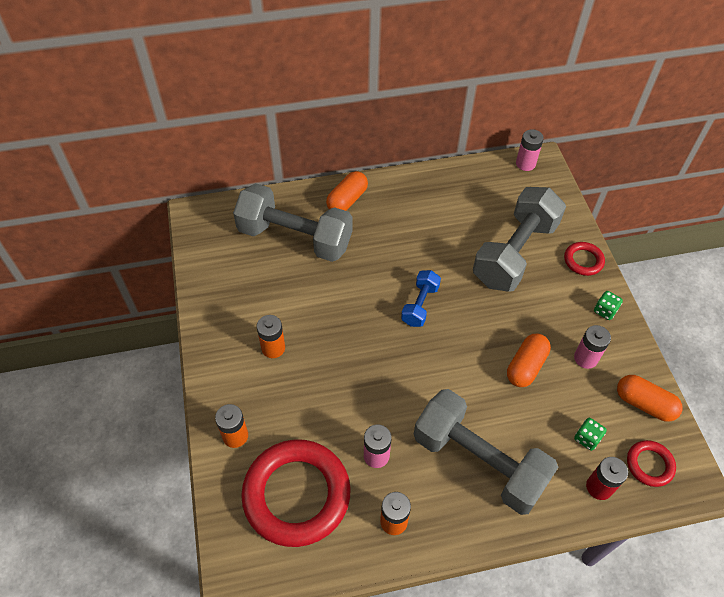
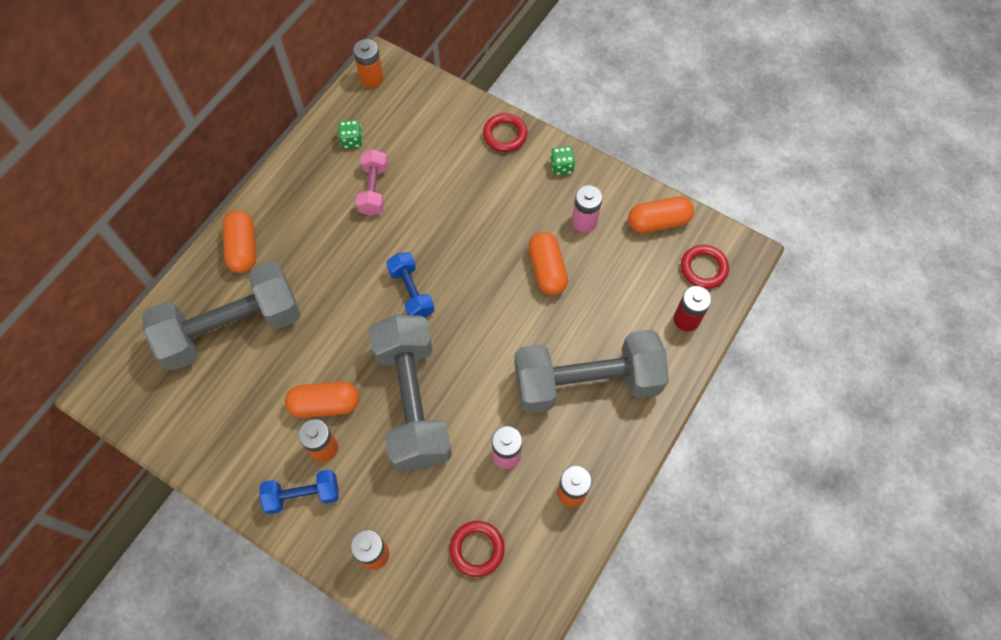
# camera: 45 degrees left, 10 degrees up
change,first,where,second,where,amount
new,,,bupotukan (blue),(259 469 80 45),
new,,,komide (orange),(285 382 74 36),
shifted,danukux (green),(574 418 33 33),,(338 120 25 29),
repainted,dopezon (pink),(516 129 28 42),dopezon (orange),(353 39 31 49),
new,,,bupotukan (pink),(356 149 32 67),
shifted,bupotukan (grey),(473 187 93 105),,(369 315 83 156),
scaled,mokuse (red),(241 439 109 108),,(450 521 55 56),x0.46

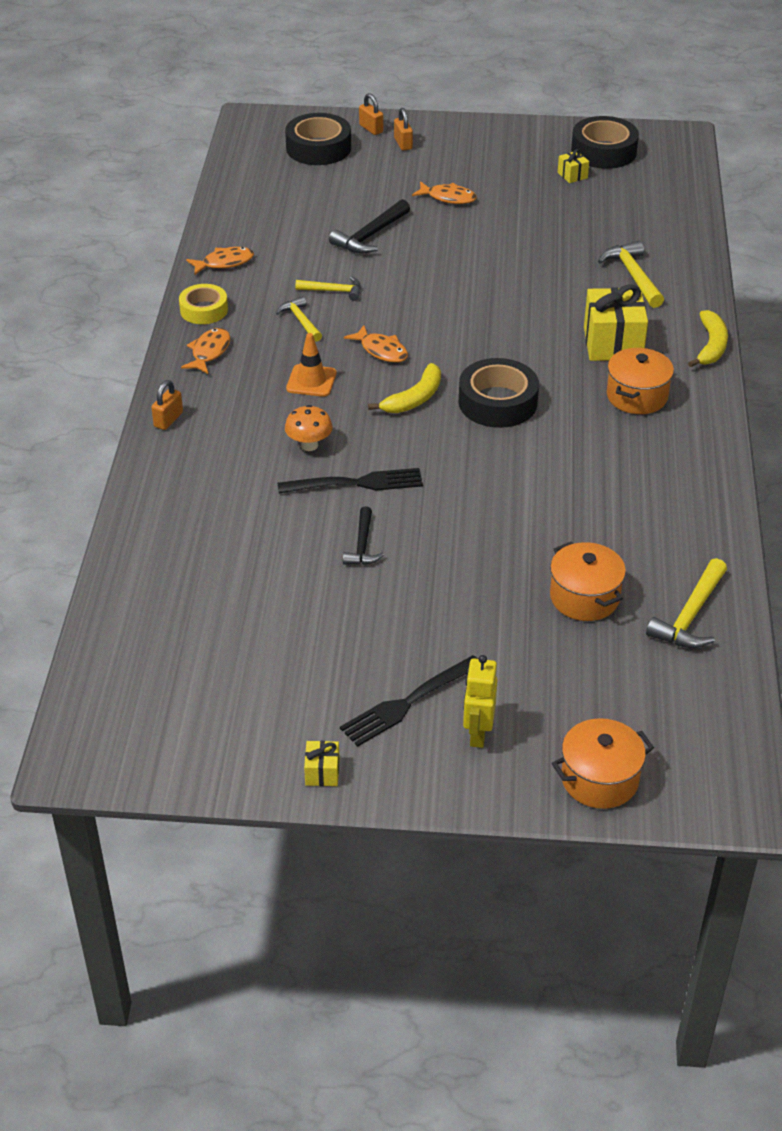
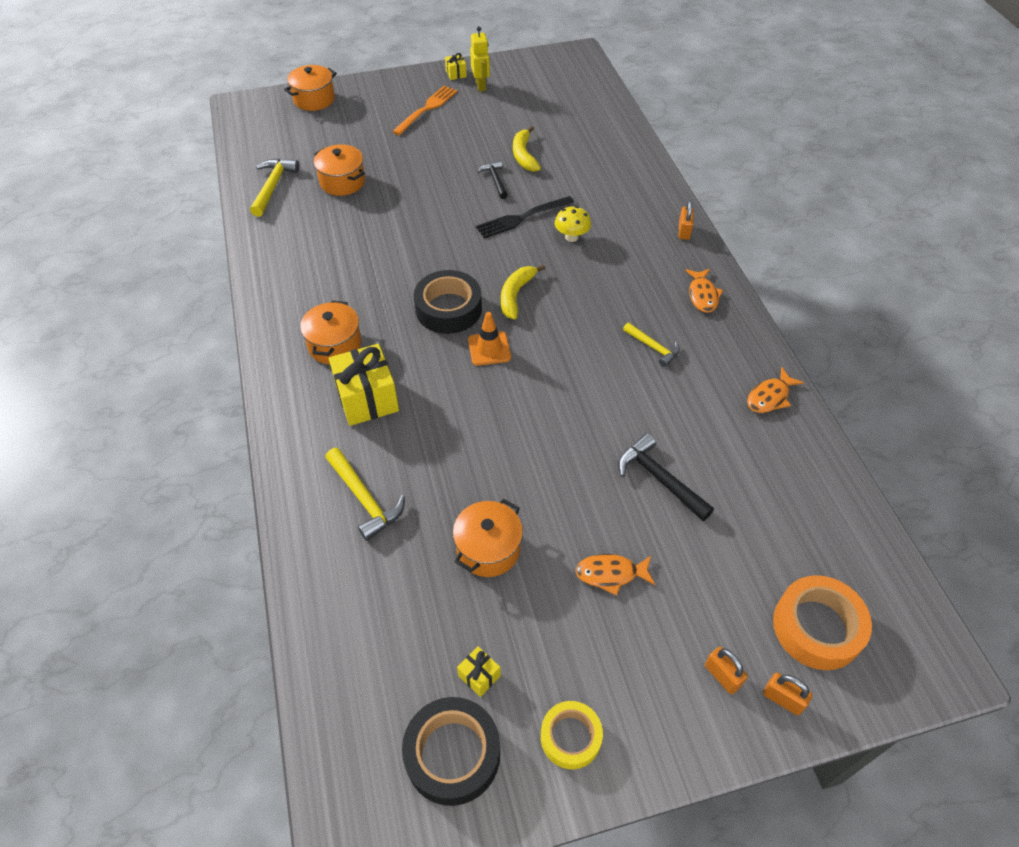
# camera: 160 degrees right, 10 degrees up
change,first,where,second,where,amount
repainted,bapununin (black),(340 655 138 92),bapununin (orange),(392 85 65 50),
new,,,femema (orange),(453 499 70 78),
shifted,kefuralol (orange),(286 333 51 64),,(468 312 43 54),
shifted,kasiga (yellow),(463 655 35 93),,(470 26 20 66),
shifted,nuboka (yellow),(688 310 40 57),,(513 126 28 46),
shifted,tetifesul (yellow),(179 284 49 40),,(541 701 62 68),
repainted,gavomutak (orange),(285 405 48 46),gavomutak (yellow),(555 206 36 36),
rotated,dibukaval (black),(329 199 81 55),,(618 433 96 88),60 degrees counterclockwise
repainted,tetifesul (black),(285 113 66 52),tetifesul (orange),(773 575 99 95),
gone,dibukaval (yellow),(295 276 66 25),,,
gone,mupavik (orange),(344 325 64 38),,,

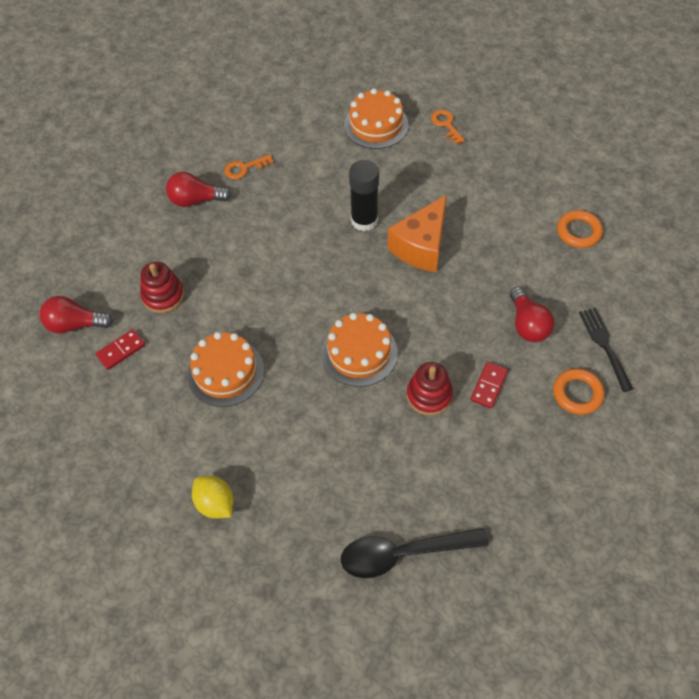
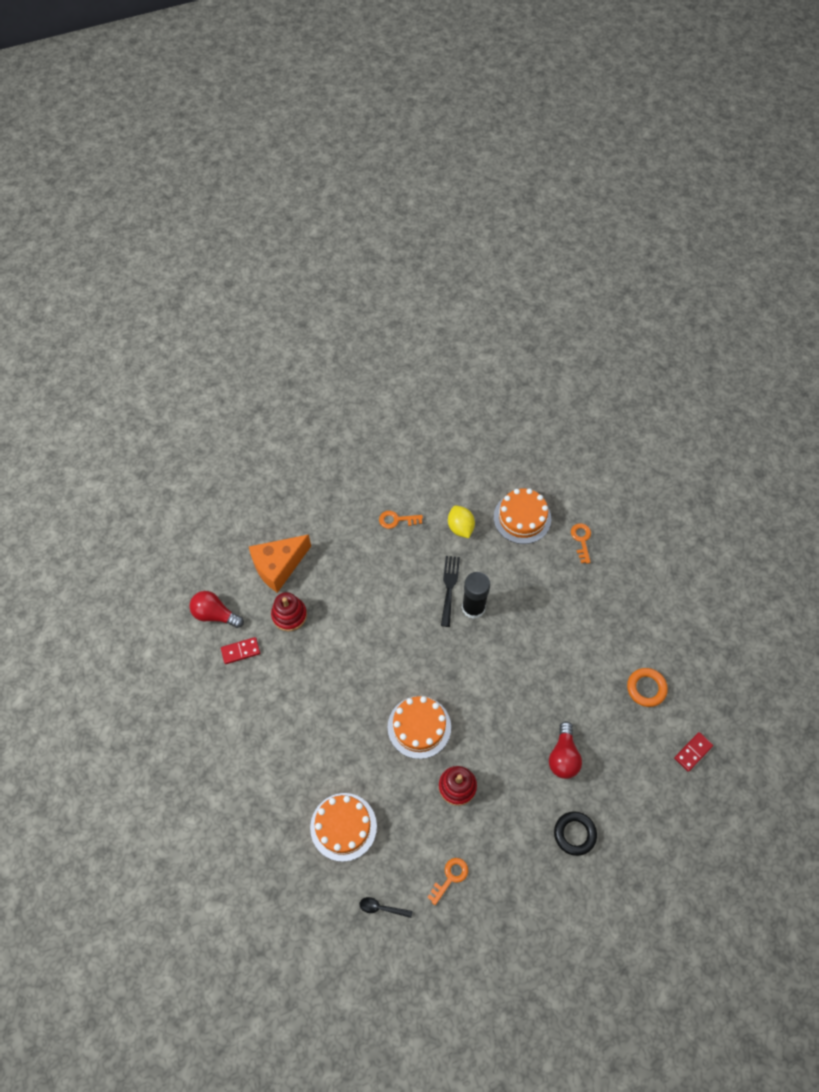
# camera: 20 degrees right, 5 degrees up
change,first,where,second,where,amount
shifted,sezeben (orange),(388 195 59 77),,(249 534 62 59),
shifted,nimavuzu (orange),(187 332 77 75),,(310 793 67 69),
scaled,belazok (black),(341 528 148 50),,(360 897 53 21),x0.45
new,,,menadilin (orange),(427 858 41 47),
shifted,bapununin (black),(579 308 54 84),,(441 556 19 71),
shifted,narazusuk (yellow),(192 476 42 43),,(448 506 27 32),
repainted,mokuse (orange),(553 368 52 47),mokuse (black),(554 811 43 45),
shifted,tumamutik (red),(471 362 37 46),,(674 732 39 40),
gone,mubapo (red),(166 172 65 35),,,

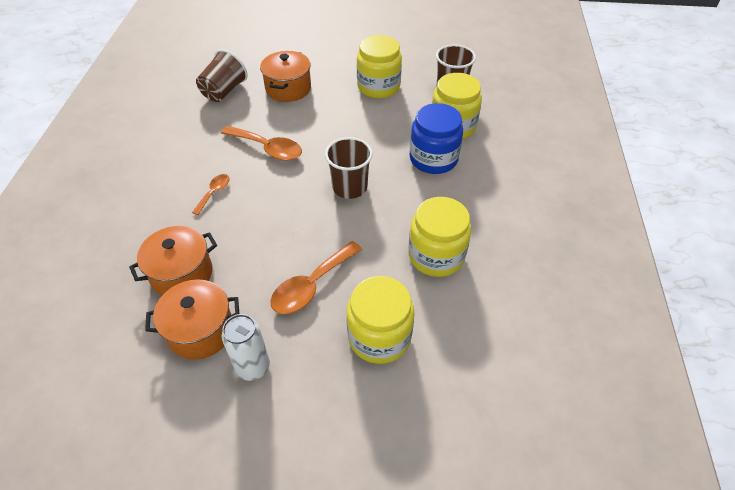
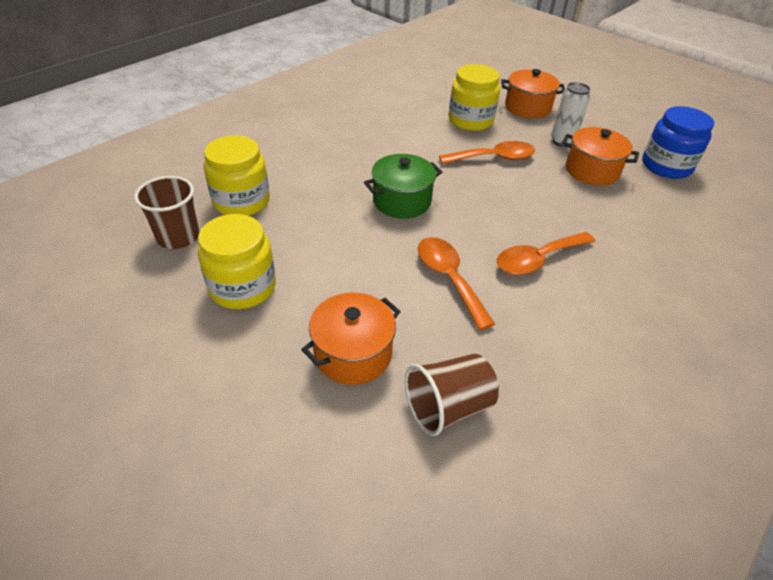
# camera: 145 degrees left, 5 degrees down
change,first,where,second,where,amount
swapped,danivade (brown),(325 137 48 62),femema (green),(364 154 78 65),
scaled,belazok (orange),(192 174 38 41),,(497 232 99 43),x1.80
shifted,femema (orange),(129 226 88 70),,(501 69 64 49),
shifted,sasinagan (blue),(410 103 53 71),,(642 106 72 73),
gone,sasinagan (yellow),(408 197 63 80),,,

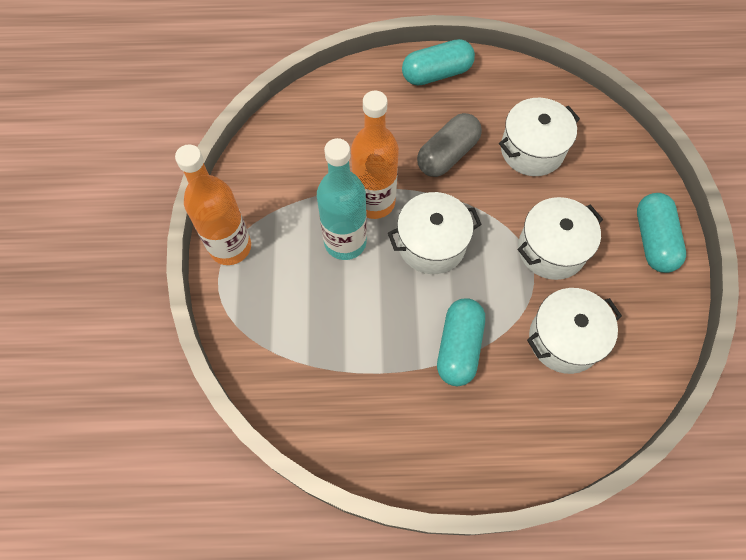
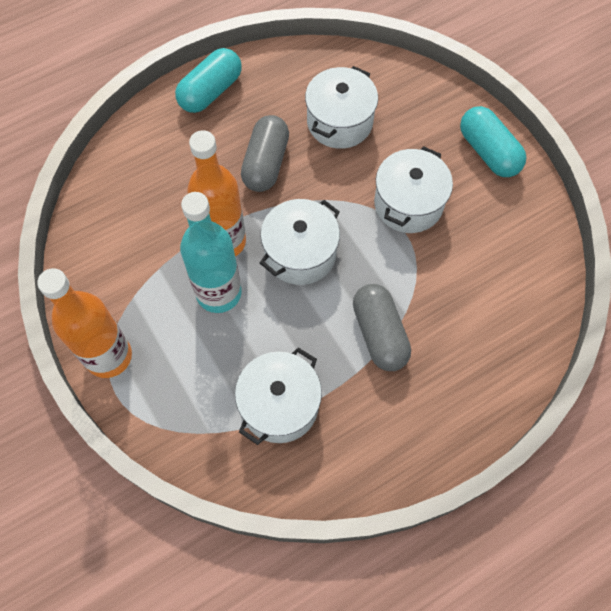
# camera: 30 degrees left, 0 degrees up
change,first,where,second,where,amount
shifted,femema (white),(527 288 95 86),,(235 347 87 98),
repainted,komide (turquoise),(437 298 48 88),komide (grey),(353 284 58 87),

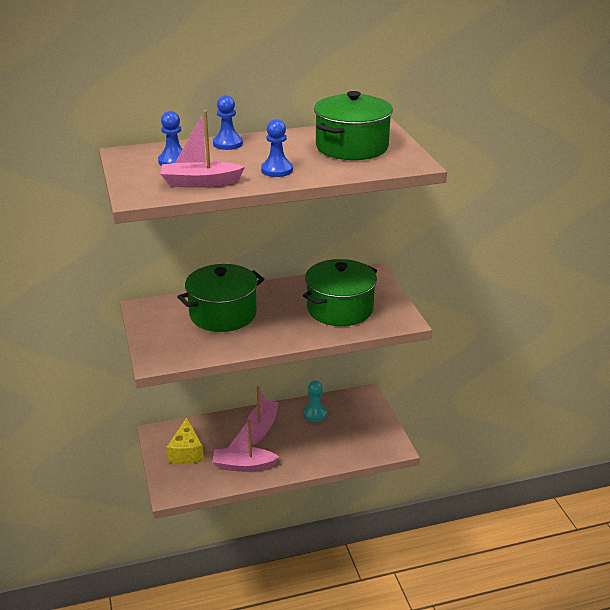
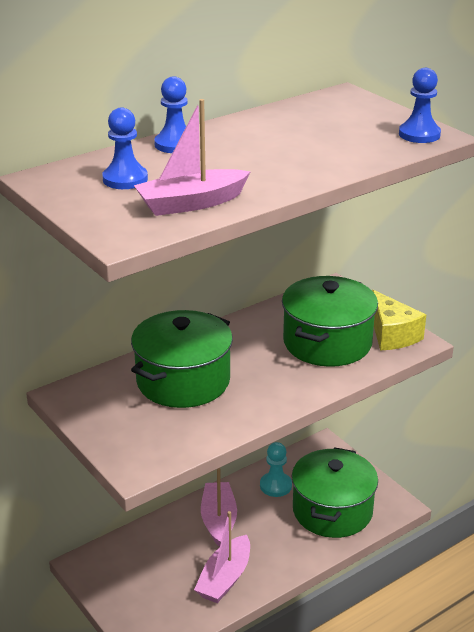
# camera: 20 degrees left, 0 degrees up
change,first,where,second,where,amount
rotated,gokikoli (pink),(212 419 67 53),,(194 511 56 92),45 degrees counterclockwise
shifted,femema (green),(314 91 79 69),,(292 447 86 91),
shifted,sezeben (yellow),(166 417 38 47),,(372 290 54 60),
shifted,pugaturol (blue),(261 119 32 58),,(399 68 42 75),

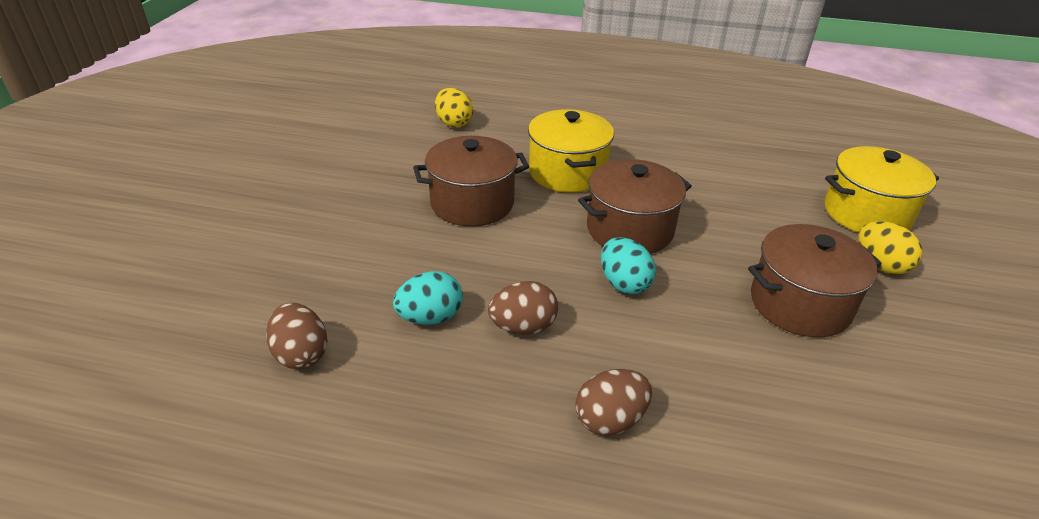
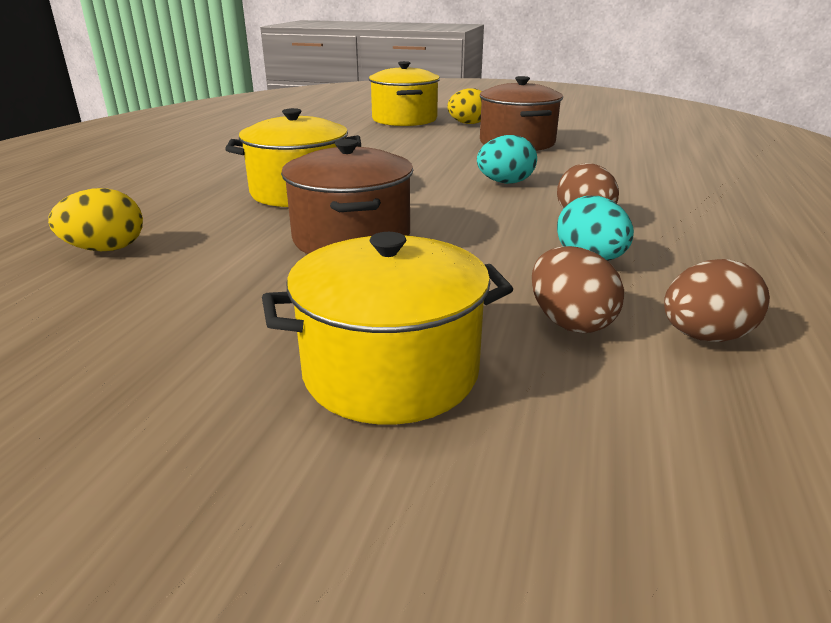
# camera: 85 degrees left, 10 degrees down
change,first,where,second,where,amount
new,,,femema (yellow),(262 232 251 193),
shifted,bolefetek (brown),(575 369 77 67),,(532 246 92 87),
gone,femema (brown),(578 159 114 95),,,

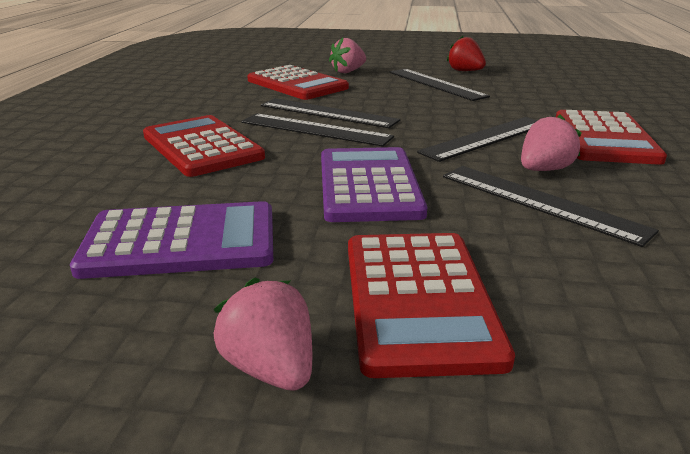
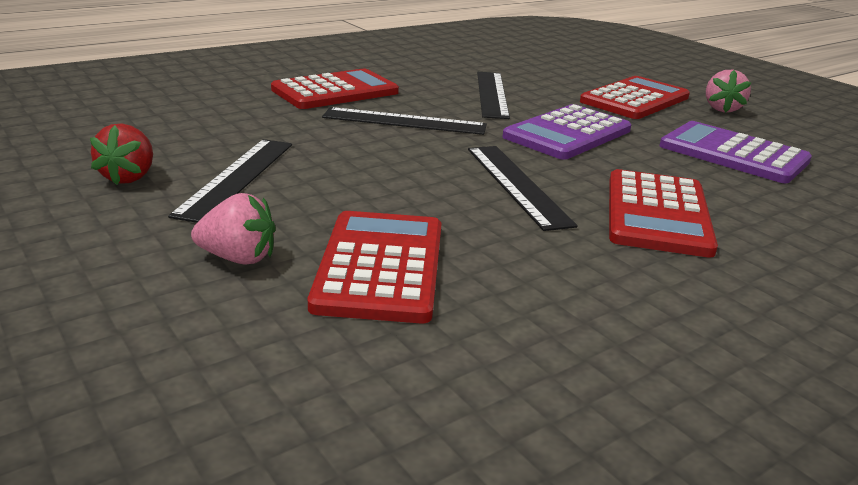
# camera: 135 degrees left, 0 degrees up
change,first,where,second,where,amount
gone,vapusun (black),(261 98 139 30),,,
gone,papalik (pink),(521 114 61 57),,,

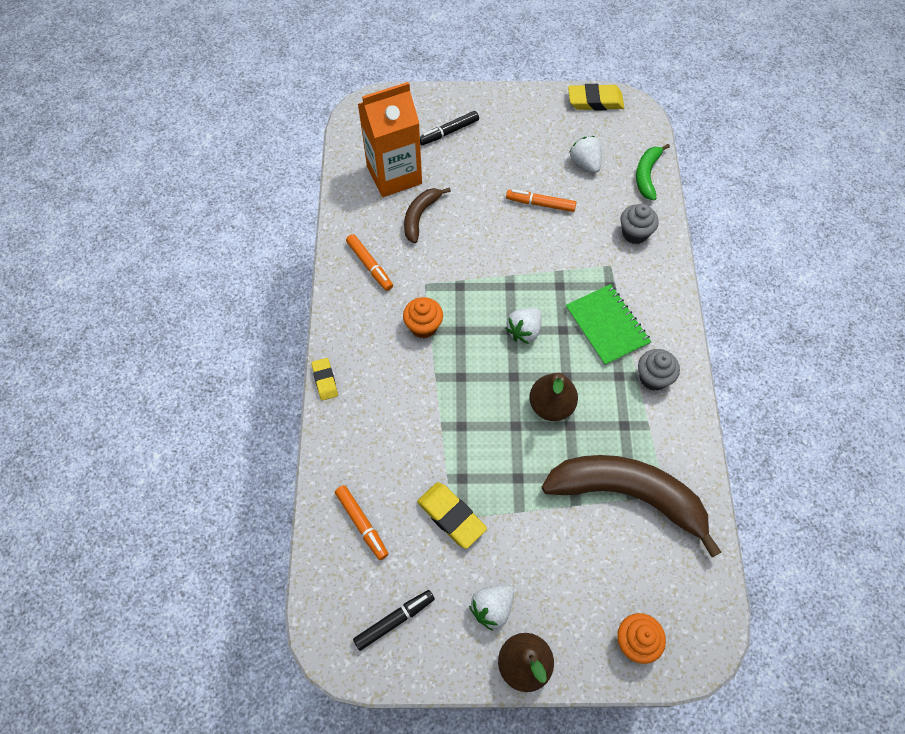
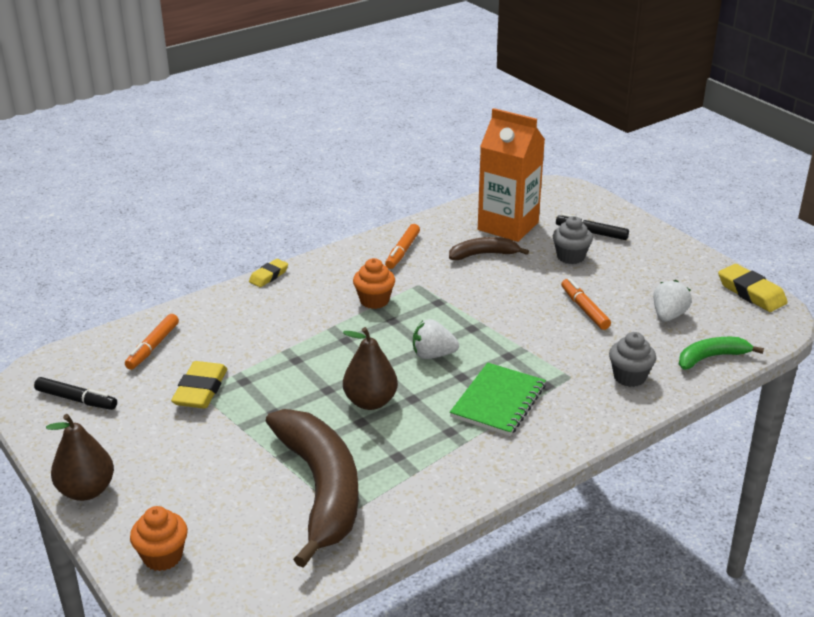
# camera: 55 degrees right, 30 degrees down
change,first,where,second,where,amount
shifted,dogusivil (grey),(638 349 42 42),,(553 216 40 48),
gone,papalik (white),(469 584 45 47),,,

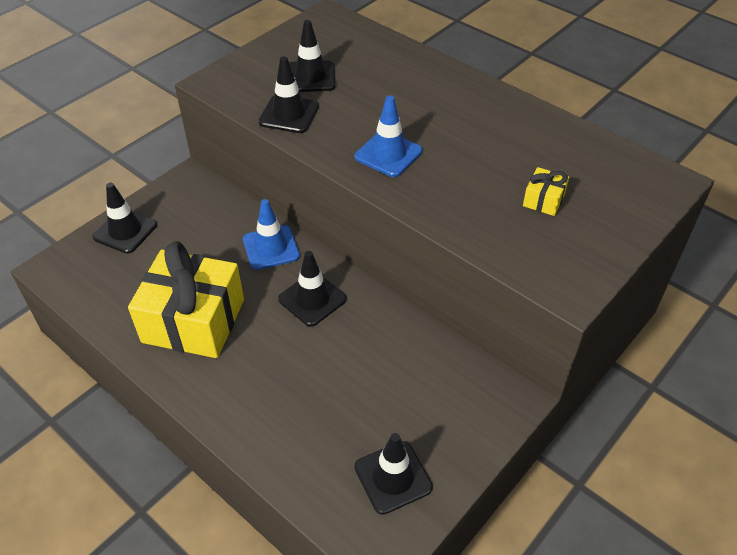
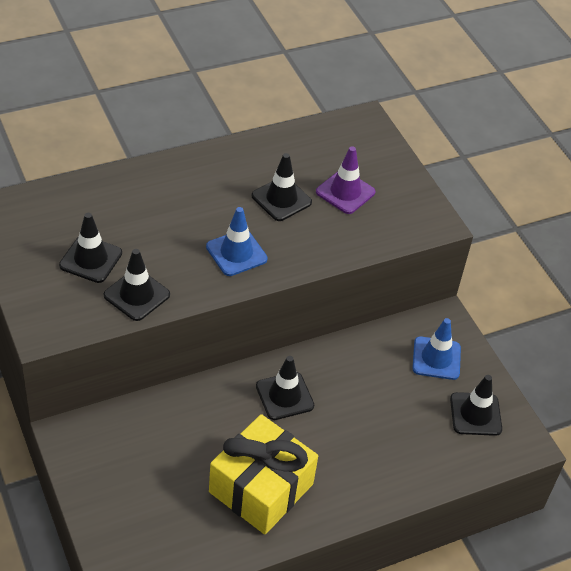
# camera: 70 degrees left, 0 degrees up
change,first,where,second,where,amount
shifted,kefuralol (black),(93 183 64 71),,(252 153 60 68),
swapped,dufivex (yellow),(523 167 46 49),kefuralol (purple),(316 146 59 68),
shifted,kefuralol (blue),(243 199 57 71),,(412 318 49 62),

